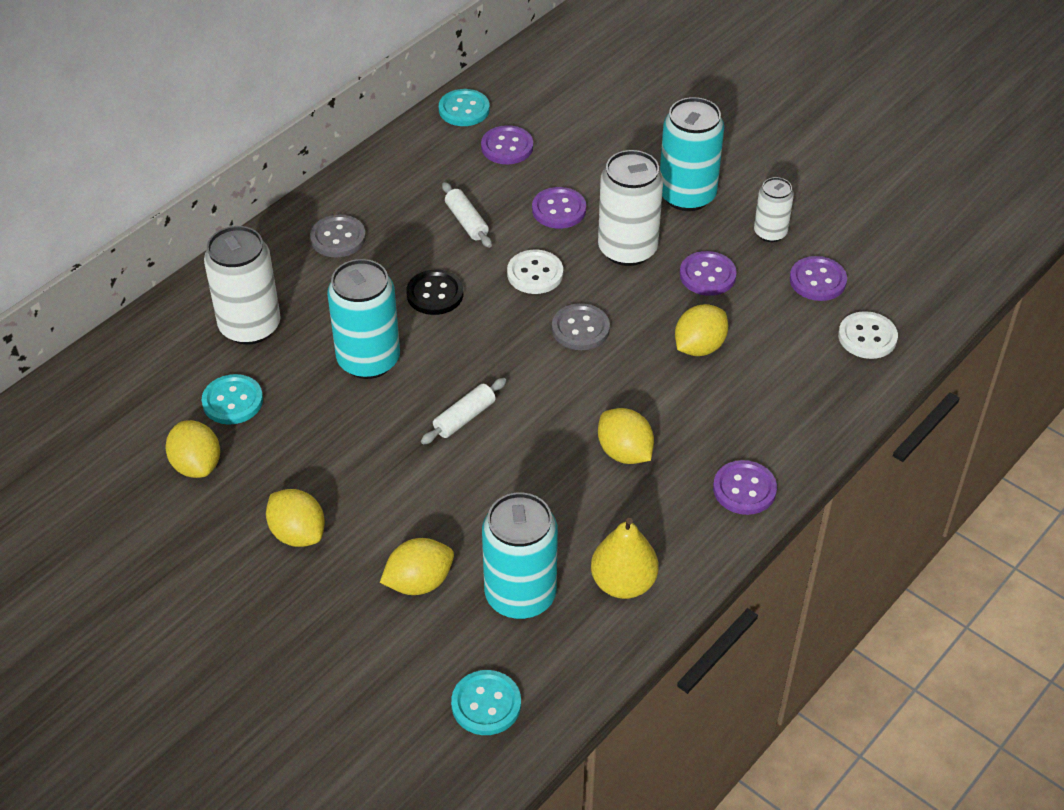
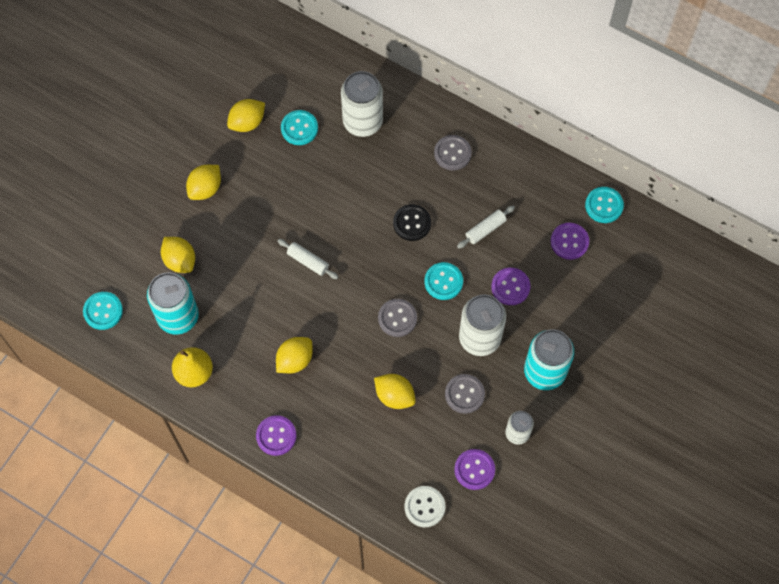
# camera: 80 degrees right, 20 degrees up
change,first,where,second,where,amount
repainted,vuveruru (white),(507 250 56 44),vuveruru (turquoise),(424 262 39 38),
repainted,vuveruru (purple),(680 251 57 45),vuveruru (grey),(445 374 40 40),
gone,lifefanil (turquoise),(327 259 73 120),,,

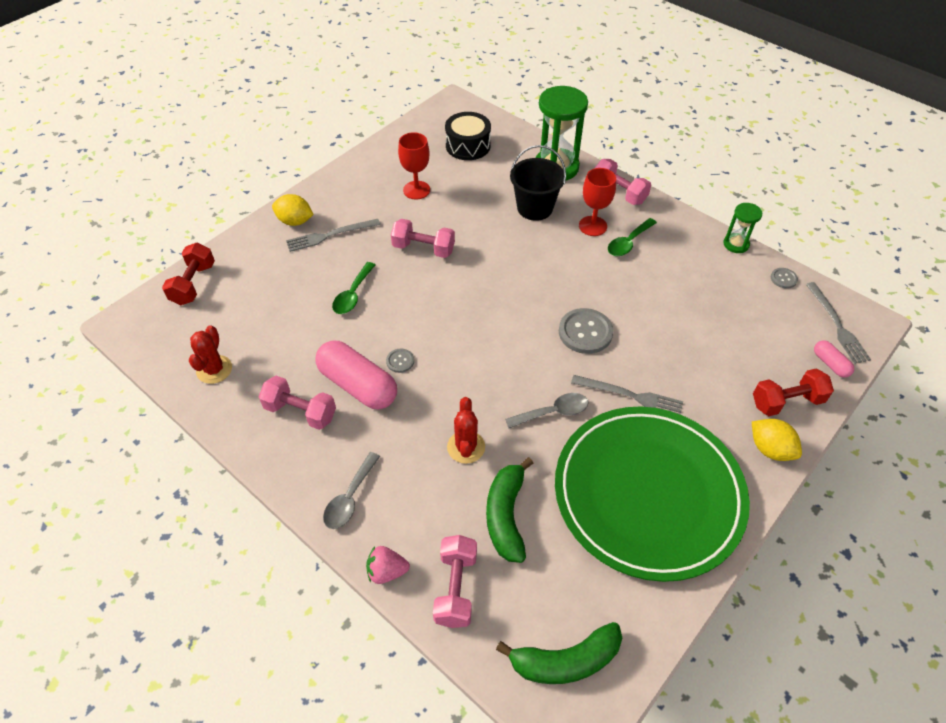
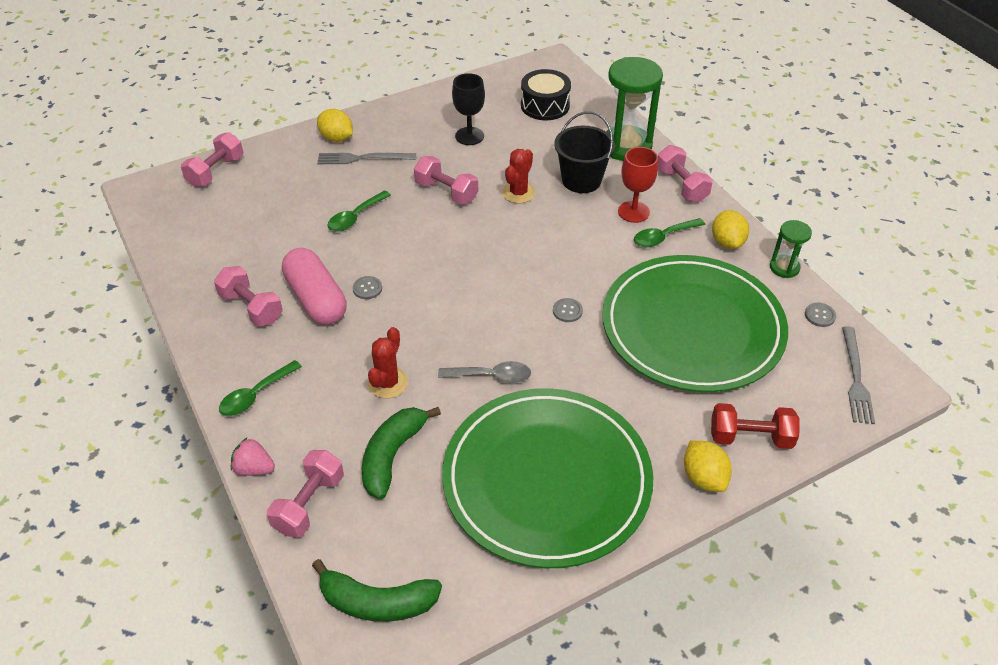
# camera: 20 degrees right, 5 degrees down
change,first,where,second,where,amount
repainted,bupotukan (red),(162 242 53 63),bupotukan (pink),(181 132 62 55),
repainted,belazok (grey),(323 452 57 77),belazok (green),(219 360 83 56),
repainted,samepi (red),(398 132 32 67),samepi (black),(452 73 33 72),
shifted,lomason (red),(189 325 43 59),,(502 149 33 55),
scaled,vuveruru (grey),(559 308 54 46),,(553 298 30 24),x0.51
new,,,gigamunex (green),(602 255 186 137),
new,,,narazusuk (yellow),(712 210 37 39),
gone,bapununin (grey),(571 375 112 40),,,
gone,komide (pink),(814 340 40 38),,,

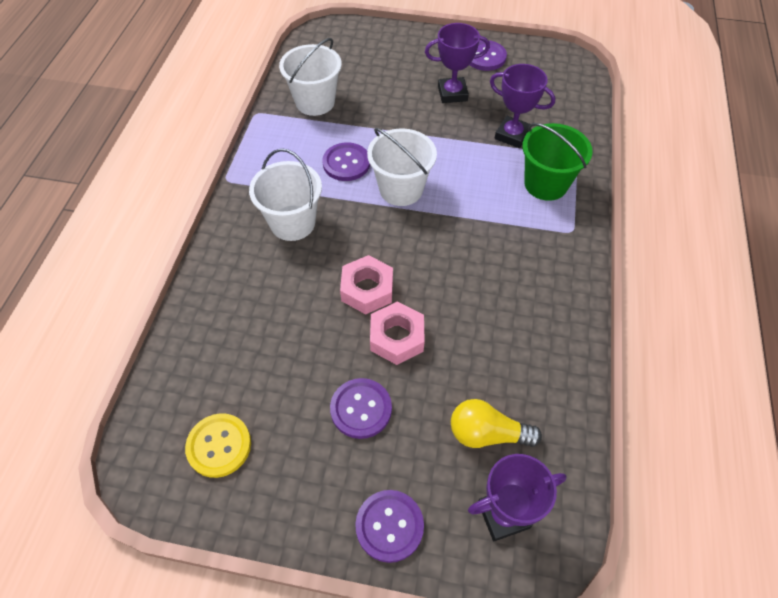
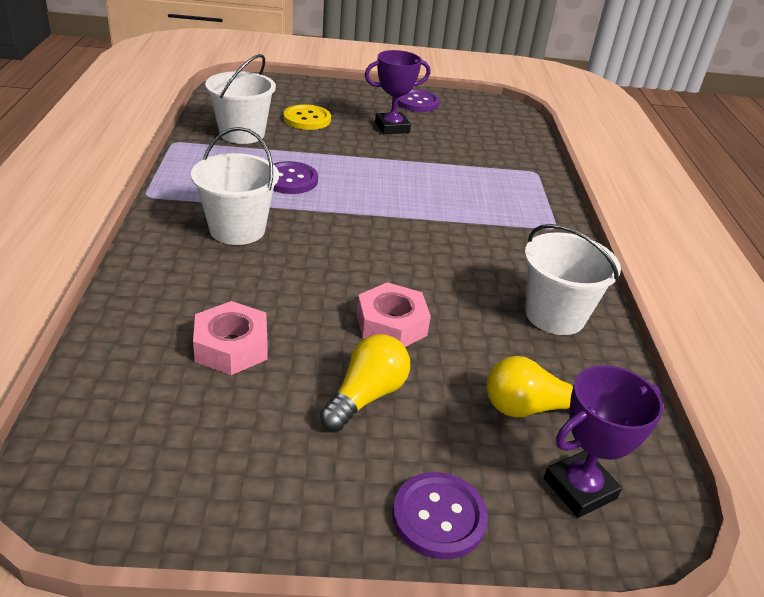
# camera: 15 degrees left, 20 degrees down
change,first,where,second,where,amount
shifted,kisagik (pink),(340 255 53 59),,(193 301 75 74),
shifted,vuveruru (yellow),(185 413 66 65),,(283 104 48 26),
swapped,vuveruru (purple),(330 378 62 61),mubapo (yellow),(320 334 90 97),
shifted,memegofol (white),(367 128 70 78),,(525 224 96 111),
gone,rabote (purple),(490 64 66 84),,,
gone,memegofol (green),(522 123 71 78),,,

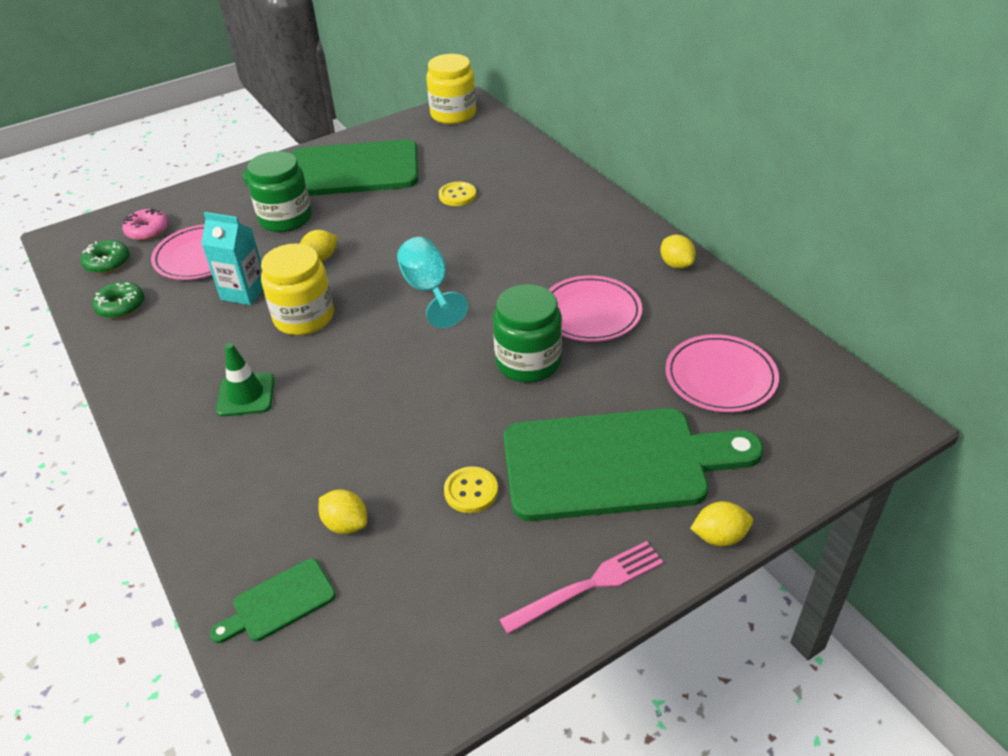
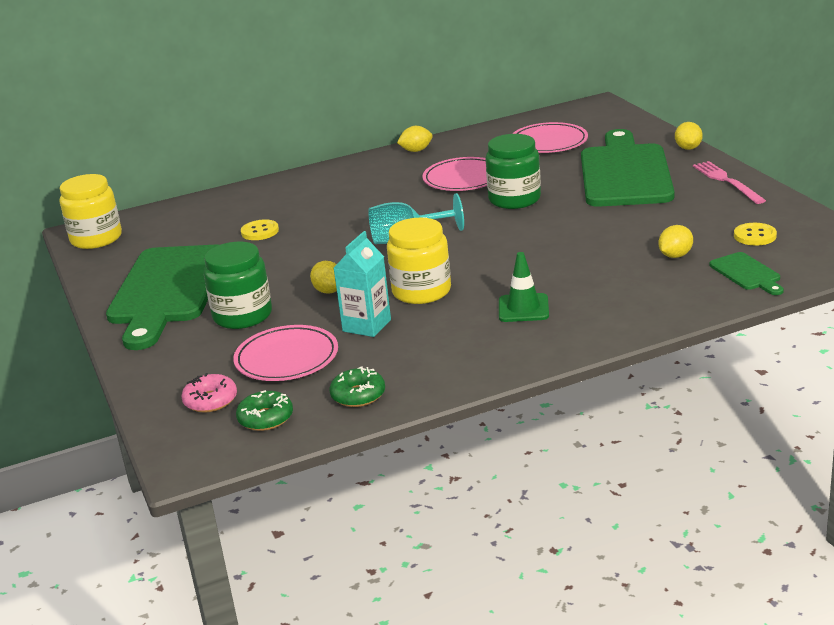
# camera: 80 degrees left, 15 degrees down
change,first,where,second,where,amount
shifted,vuveruru (yellow),(444 466 54 47),,(734 223 43 23),

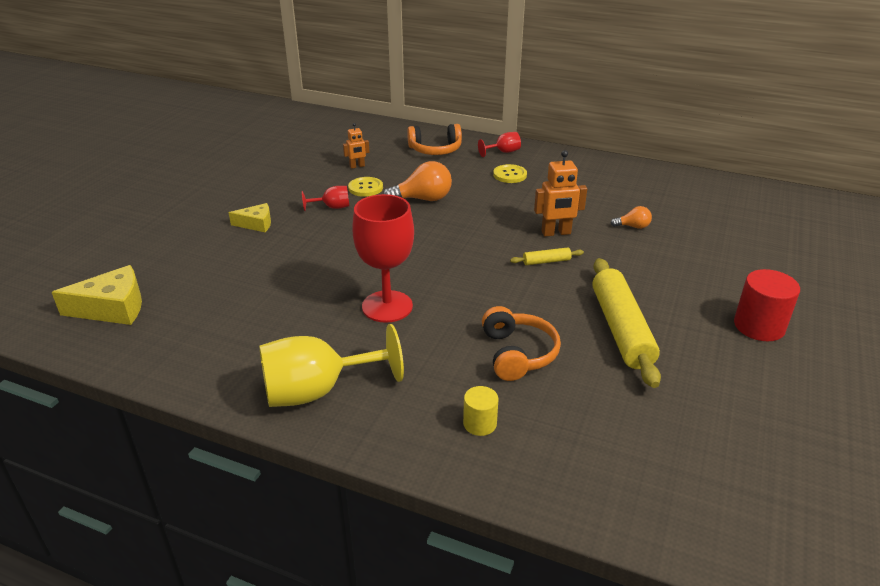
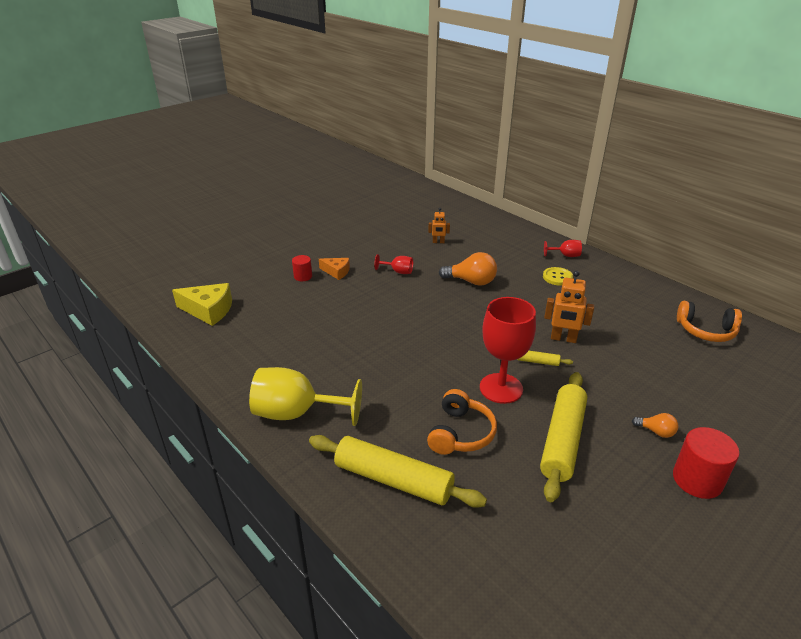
# camera: 25 degrees right, 0 degrees up
change,first,where,second,where,amount
new,,,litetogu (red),(292 255 20 26),
swapped,litetogu (yellow),(463 386 36 50),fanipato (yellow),(309 435 178 73),
repainted,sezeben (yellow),(229 203 42 29),sezeben (orange),(319 258 31 22),
shifted,samepi (red),(352 194 62 129),,(480 297 56 107),
shifted,mubapo (orange),(611 206 41 23),,(632 413 46 25),
shifted,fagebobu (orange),(407 124 55 31),,(677 301 65 41),
gone,vuveruru (yellow),(348 177 35 20),,,

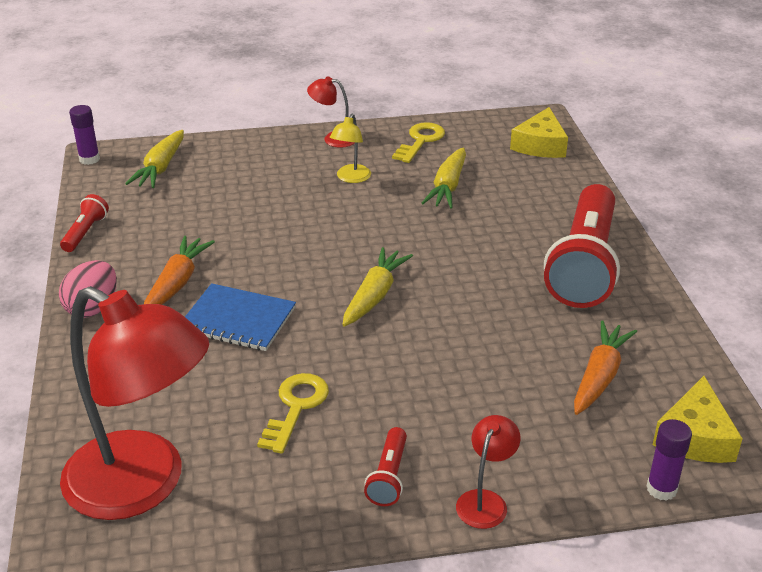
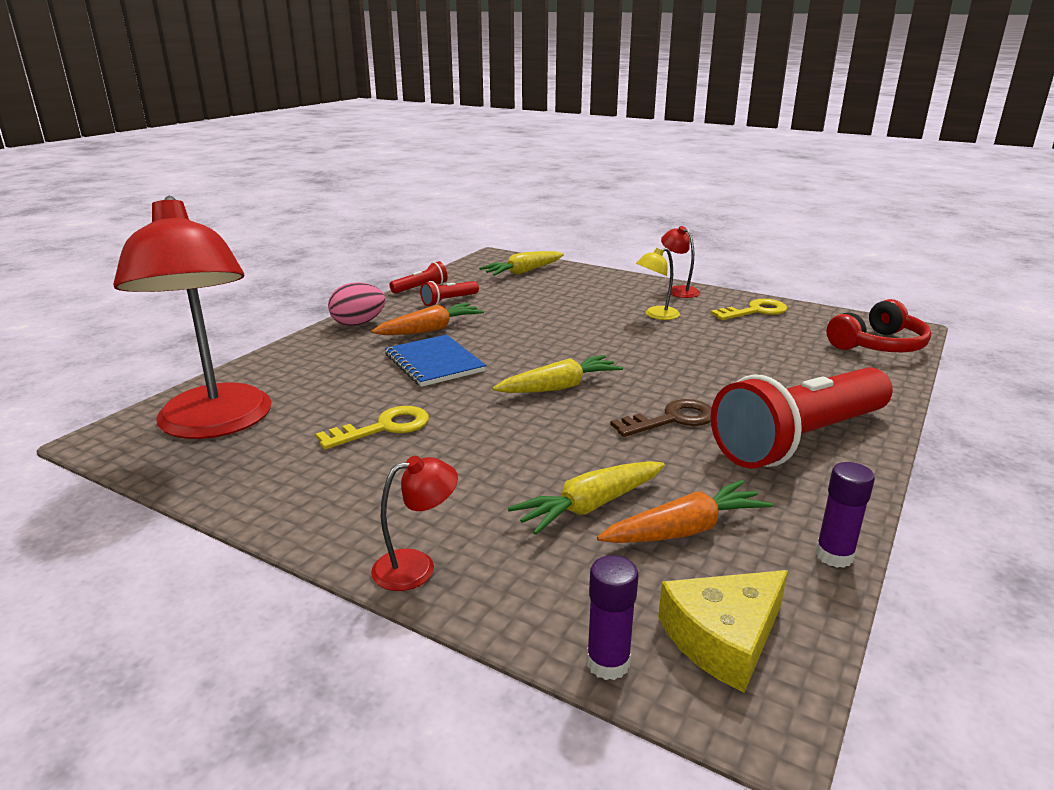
# camera: 40 degrees right, 10 degrees down
change,first,where,second,where,amount
shifted,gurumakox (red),(364 427 43 79),,(420 281 59 25),
shifted,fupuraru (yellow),(422 147 44 62),,(508 461 157 74),
new,,,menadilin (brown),(610 399 102 38),
shifted,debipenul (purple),(69 105 31 60),,(815 462 60 106),
swapped,sezeben (yellow),(510 107 58 51),fagebobu (red),(826 299 105 53),

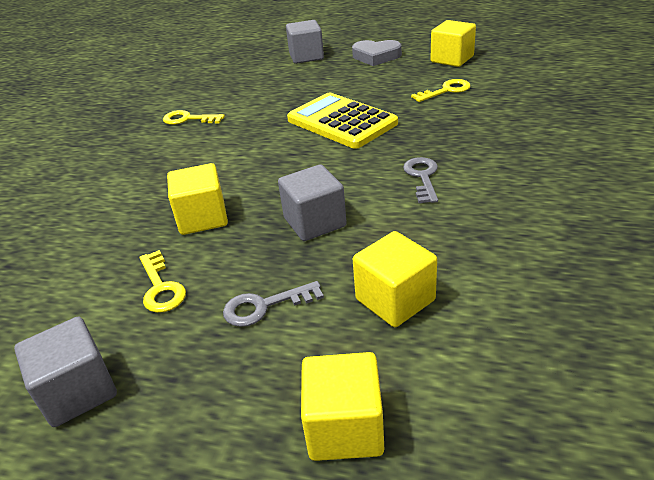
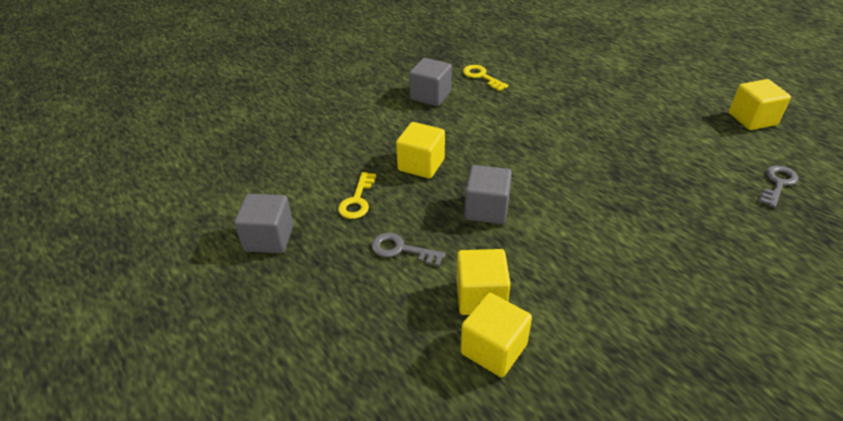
# camera: 35 degrees right, 5 degrees up
change,first,where,second,where,amount
shifted,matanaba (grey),(286 20 38 44),,(409 58 43 48),
shifted,matanaba (yellow),(301 352 83 109),,(461 293 71 84),
shifted,menadilin (grey),(403 157 35 46),,(758 166 40 42),
gone,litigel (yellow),(287 93 111 56),,,
gone,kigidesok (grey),(352 40 50 26),,,
gone,menadilin (yellow),(411 79 60 23),,,

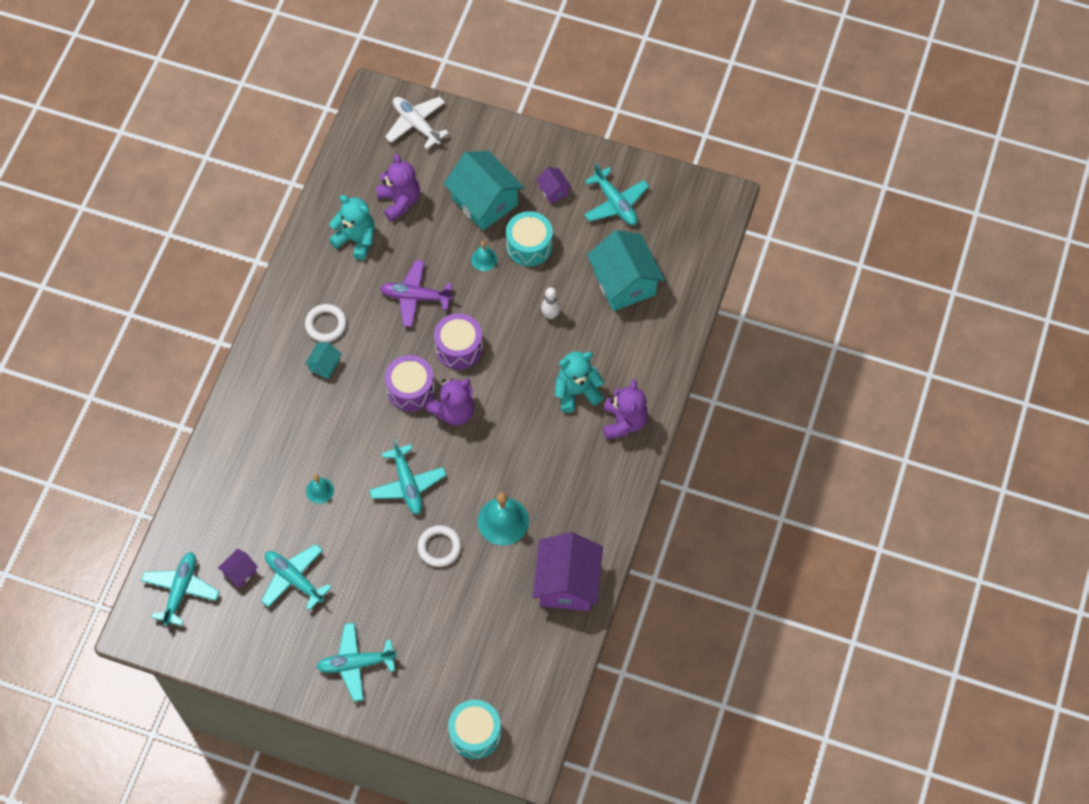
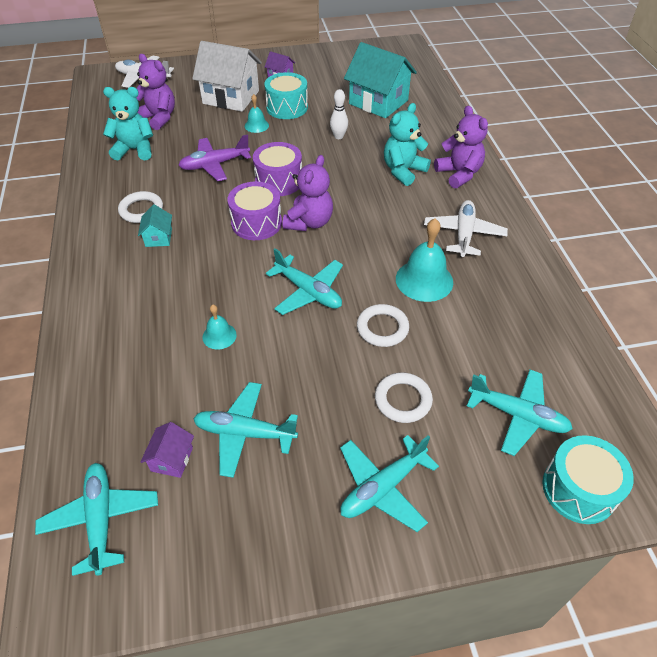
# camera: 30 degrees left, 15 degrees down
change,first,where,second,where,amount
repainted,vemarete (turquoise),(444 151 80 80),vemarete (white),(192 41 70 71),
new,,,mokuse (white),(375 372 58 51),
new,,,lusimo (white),(424 200 84 57),
shifted,lusimo (turquoise),(584 164 65 61),,(467 369 106 87),
gone,vemarete (purple),(533 532 70 79),,,

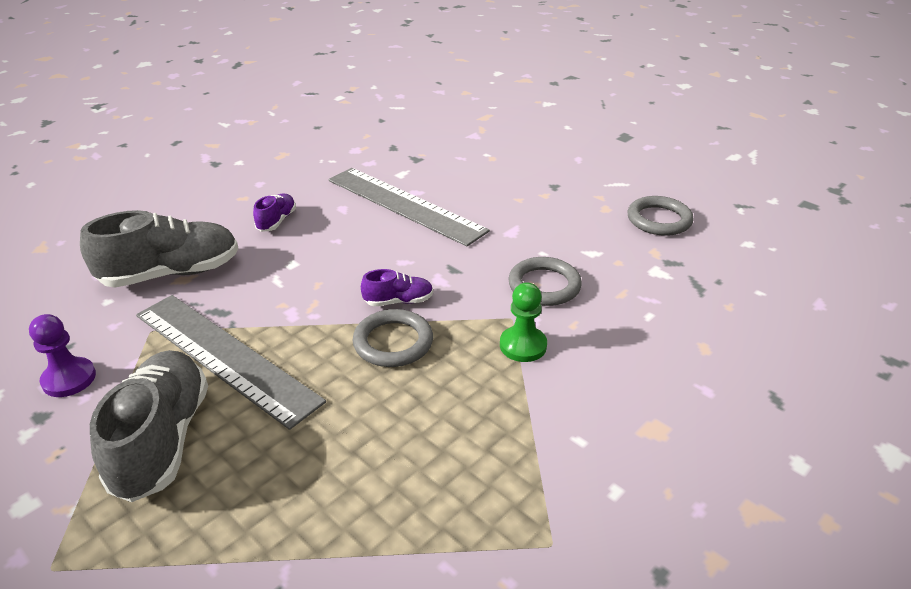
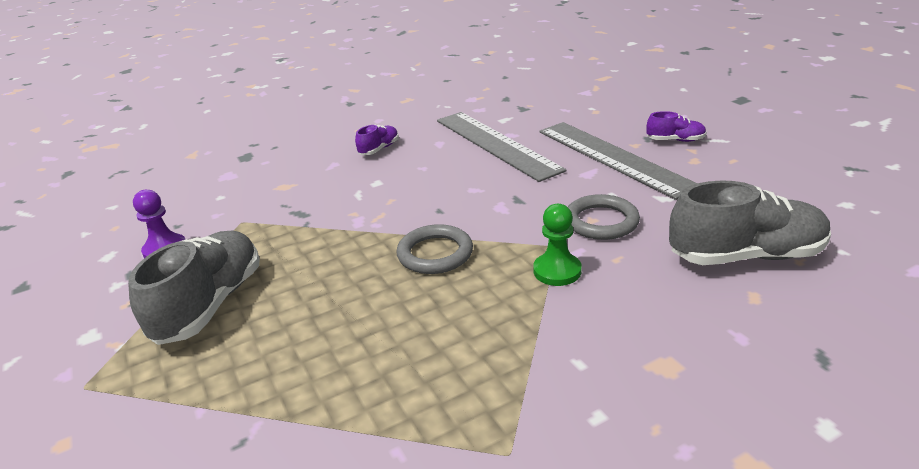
# camera: 20 degrees right, 5 degrees down
change,first,where,second,where,amount
shifted,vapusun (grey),(136 295 190 135),,(540 122 157 78),
shifted,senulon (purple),(361 269 72 37),,(646 111 60 31),
shifted,senulon (grey),(80 210 158 78),,(669 180 162 85),
gone,mokuse (grey),(628 196 66 40),,,

